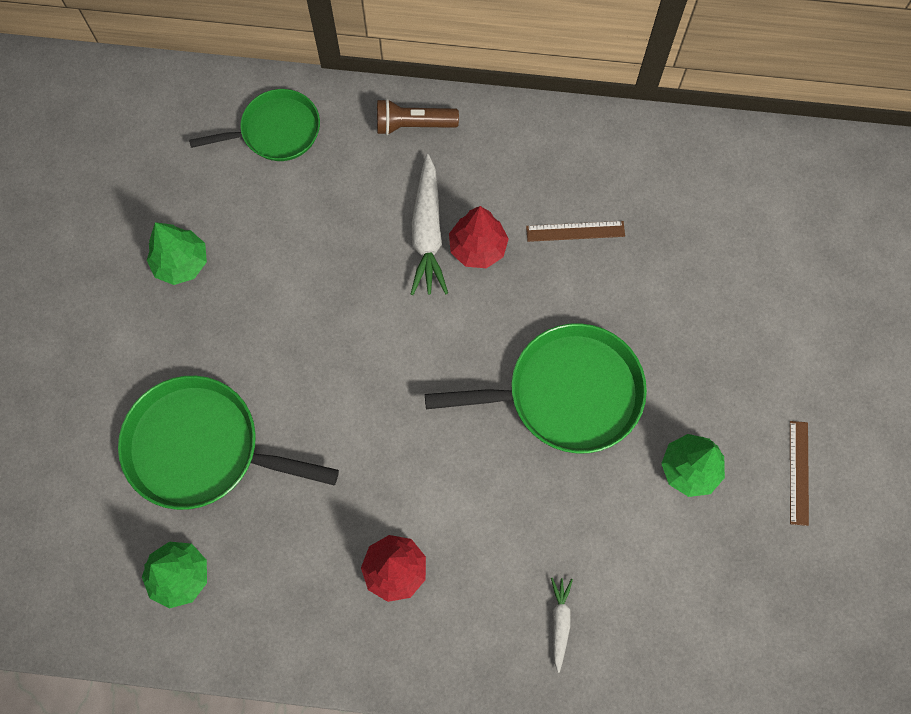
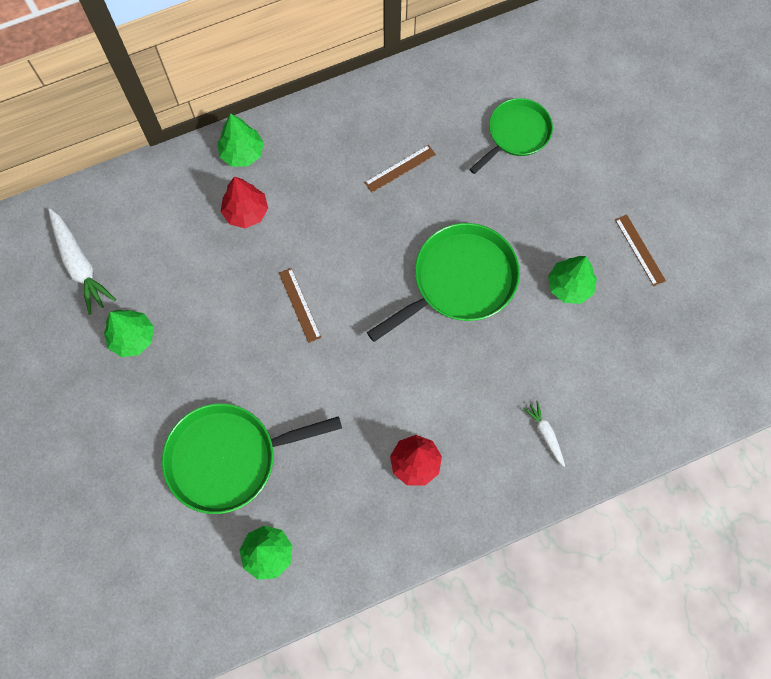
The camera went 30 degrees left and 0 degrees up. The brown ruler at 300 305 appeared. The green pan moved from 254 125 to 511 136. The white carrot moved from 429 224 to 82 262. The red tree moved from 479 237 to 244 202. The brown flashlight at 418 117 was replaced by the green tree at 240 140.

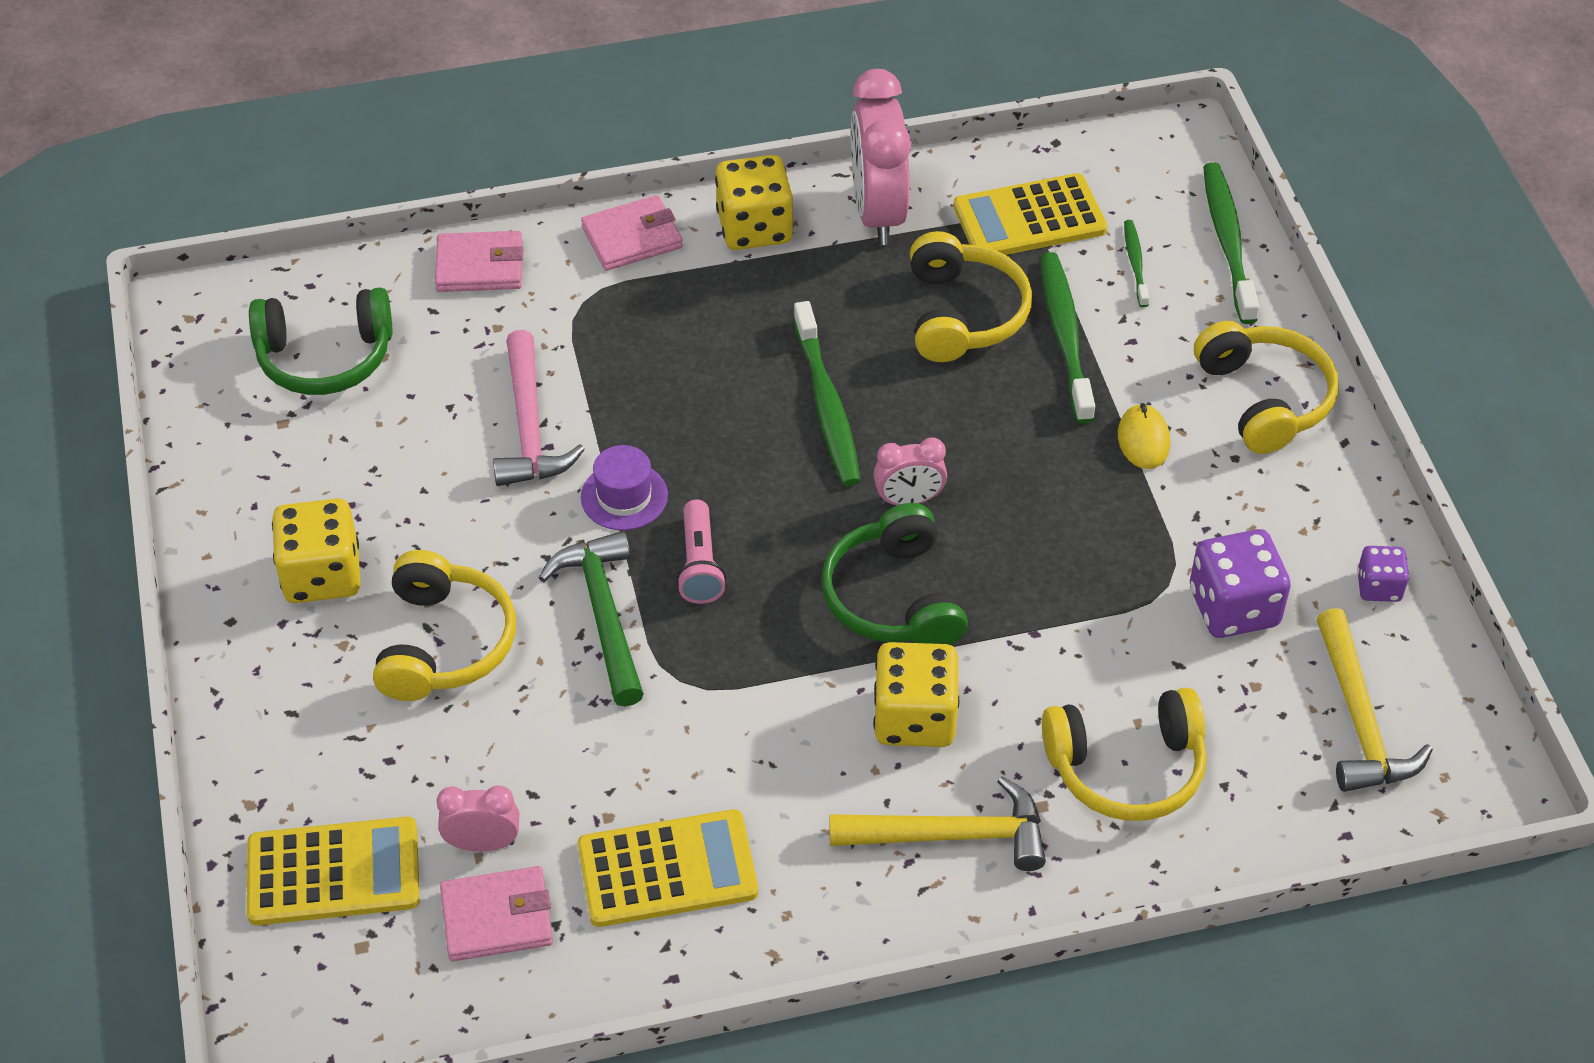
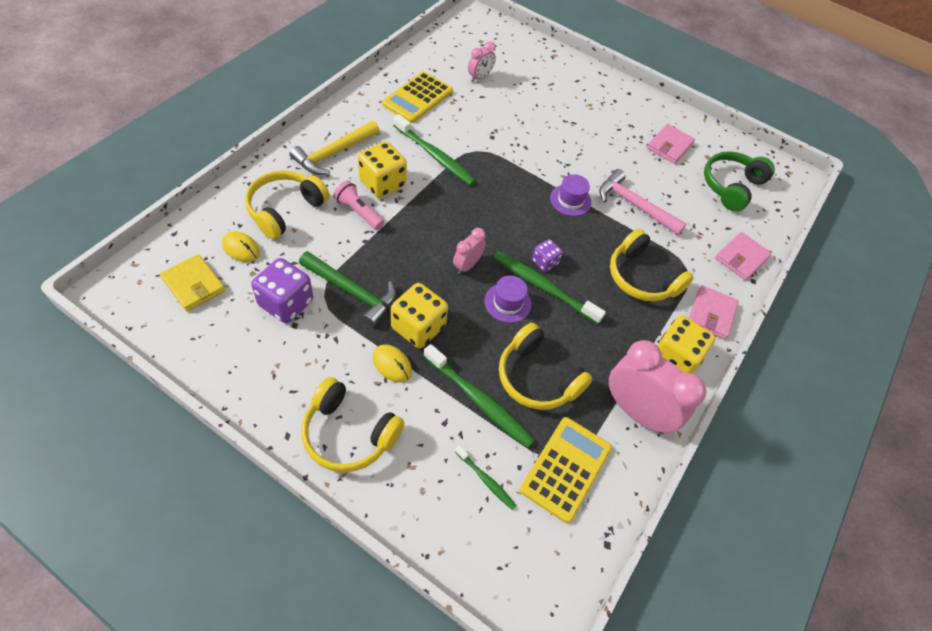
The camera went 130 degrees right and 5 degrees up. The yellow calculator at 333 871 disappeared. The green headphones at 894 574 disappeared. The yellow mouse at 241 246 appeared. The purple hat at 508 299 appeared. The yellow dice moved from 316 550 to 419 315. The yellow headphones moved from 444 625 to 652 265. The pink wallet moved from 496 913 to 671 144. The green hammer moved from 591 619 to 347 289. The pink flashlight moved from 701 551 to 358 205. The green toothbrush moved from 1231 243 to 434 149. The purple dice moved from 1383 574 to 547 255. The yellow hammer at 1375 700 was replaced by the yellow wallet at 192 283.

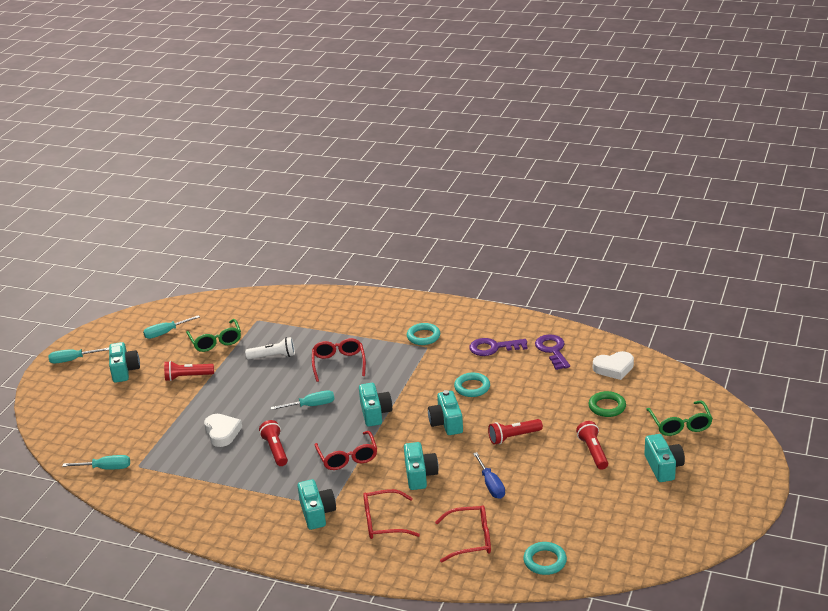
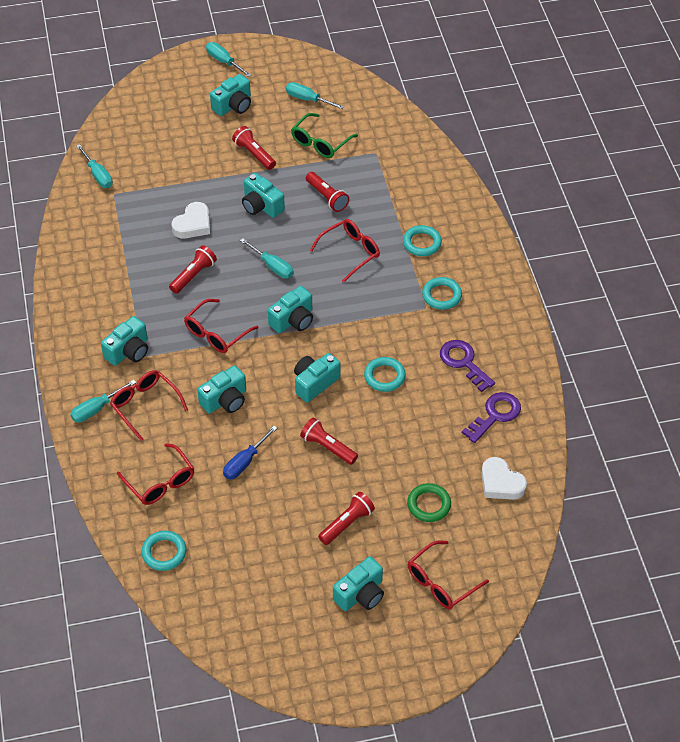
The camera went 55 degrees right and 20 degrees up. The turquoise screwdriver at 103 401 appeared. The turquoise camera at 263 195 appeared. The turquoise ring at 422 240 appeared. The white flashlight at 270 348 became the red flashlight at 327 192. The green glasses at 679 418 became the red glasses at 448 574.

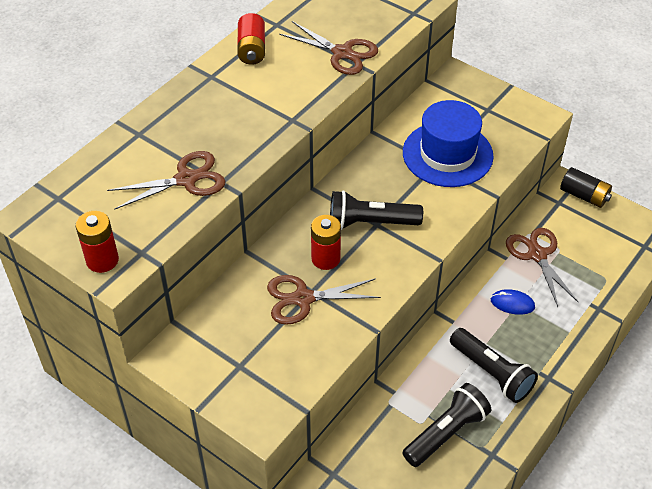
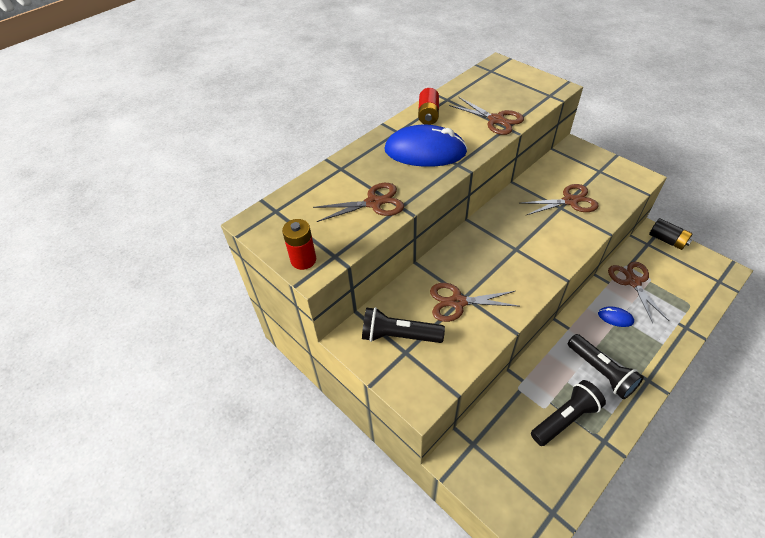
The camera went 10 degrees right and 0 degrees up. The red battery at 326 242 disappeared. The blue mouse at 426 146 appeared. The black flashlight moved from 376 210 to 403 325. The blue hat at 448 143 was replaced by the brown scissors at 559 199.

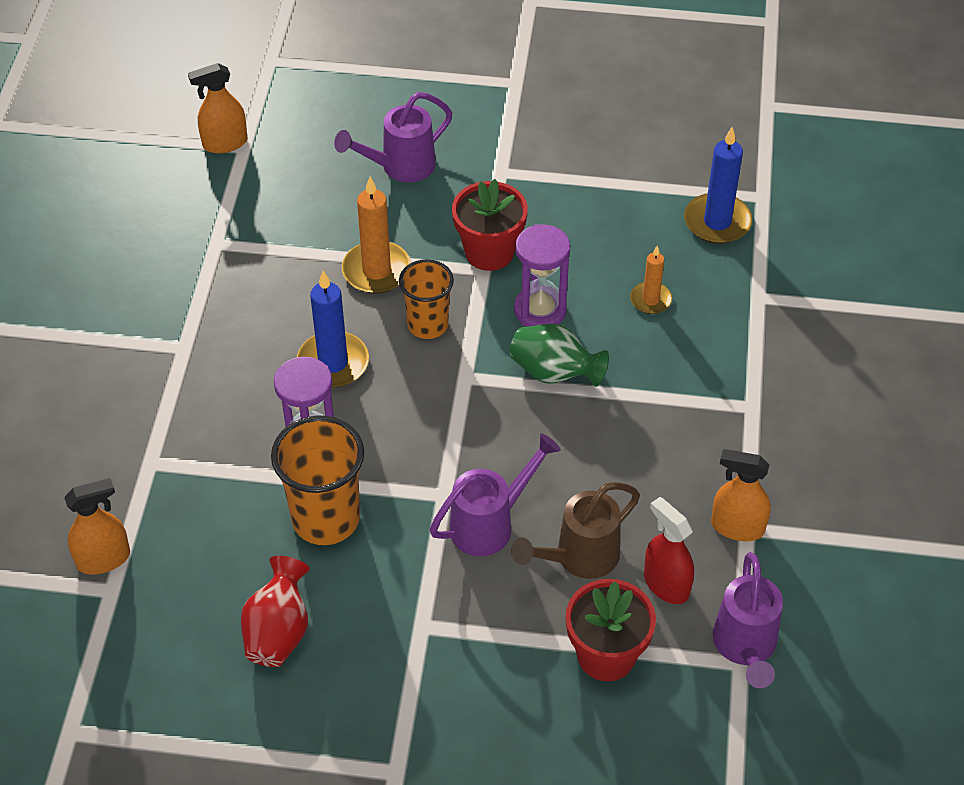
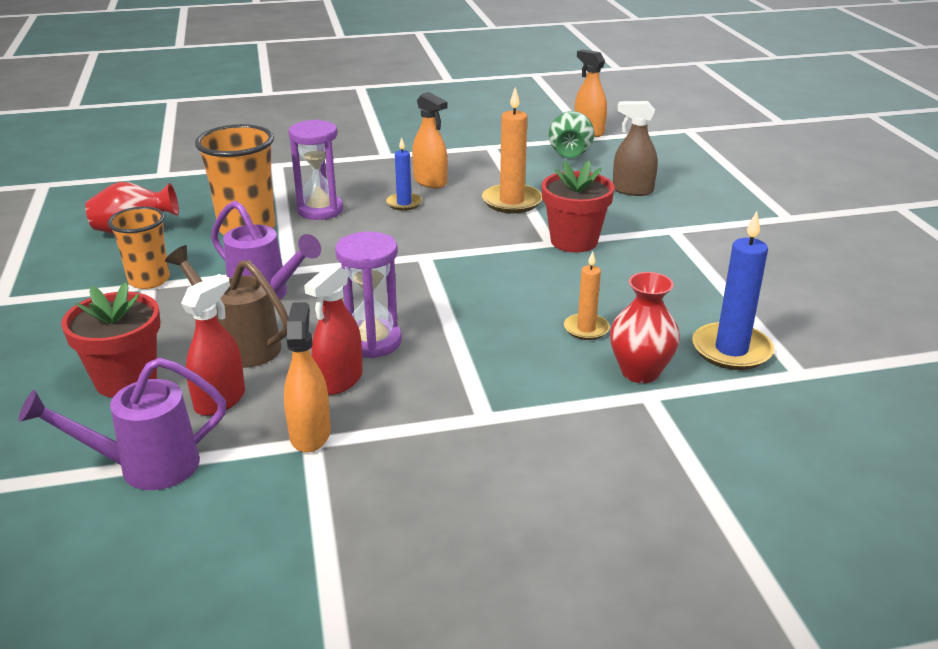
The camera went 70 degrees right and 20 degrees down. The red spray bottle at 333 329 appeared. The red vase at 645 327 appeared. The orange spray bottle moved from 97 526 to 430 140. The orange cup moved from 426 299 to 139 248. The green vase moved from 559 355 to 571 134. The purple hourglass moved from 542 275 to 368 295. The purple watering can at 393 137 was replaced by the brown spray bottle at 635 148. The blue candle at 333 329 changed to 0.60 times the size.

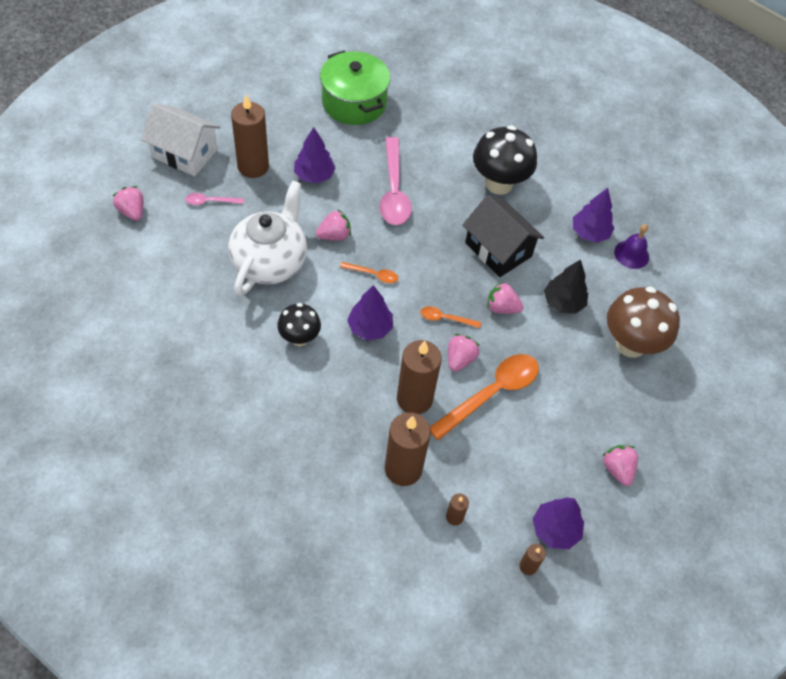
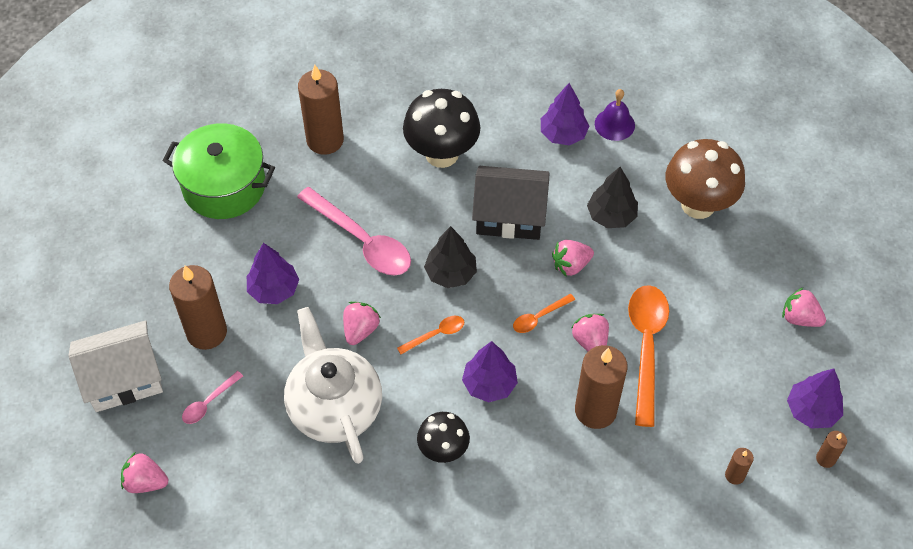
The camera went 40 degrees left and 0 degrees up. The black tree at 450 257 appeared. The brown candle moved from 408 449 to 321 110.

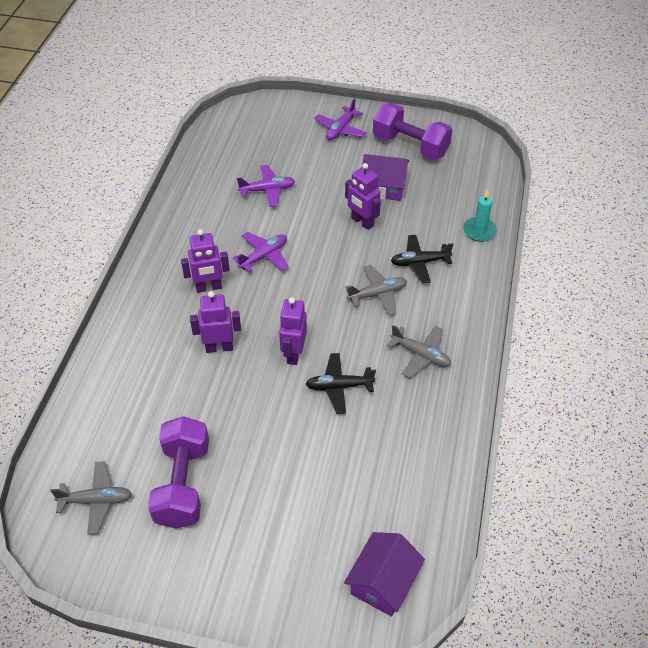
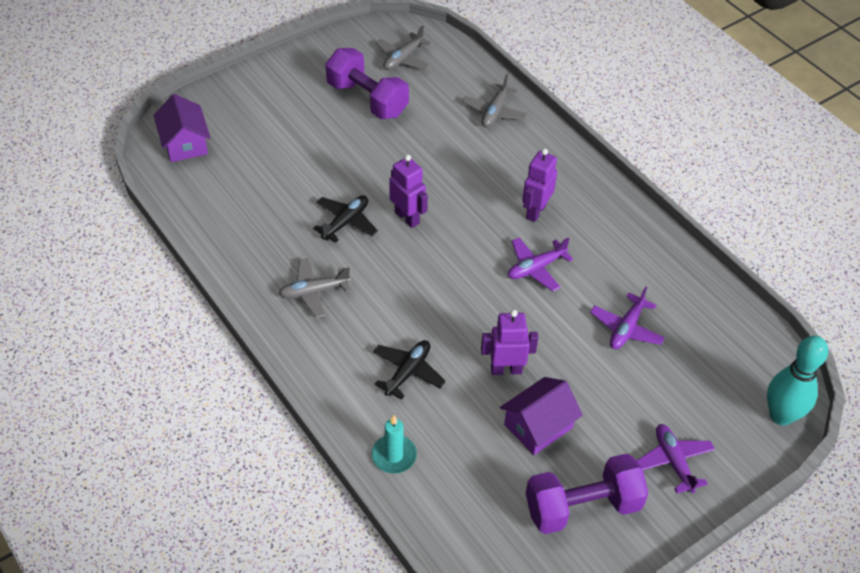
The camera went 130 degrees right and 0 degrees up. The purple robot at 215 322 disappeared. The turquoise bowling pin at 797 380 appeared. The grey plane moved from 376 290 to 495 100. The purple plane at 261 252 turned 60 degrees clockwise.

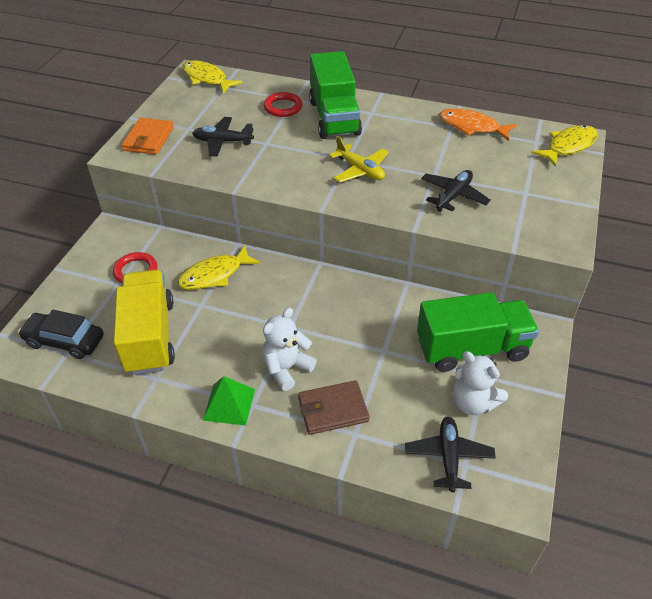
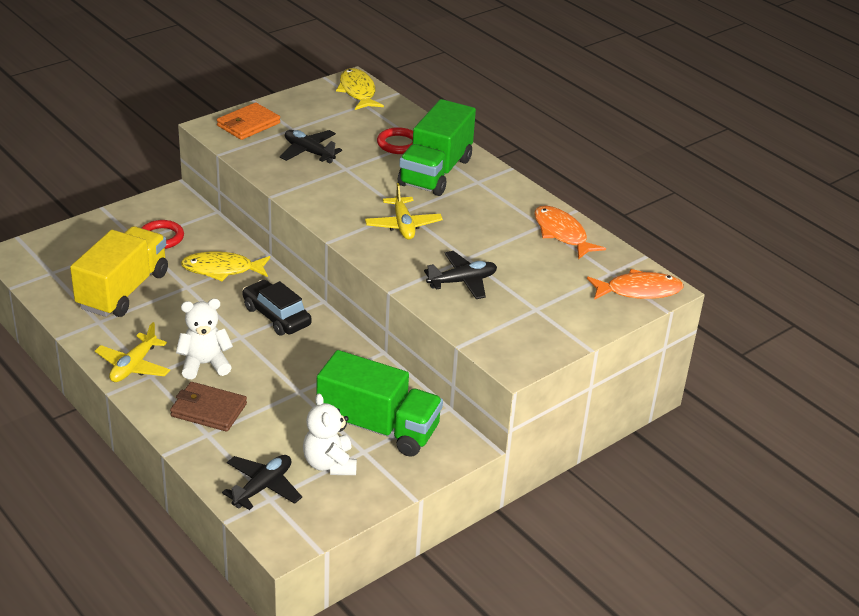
The camera went 30 degrees right and 10 degrees down. The black car moved from 61 334 to 277 307. The green pyramid at 229 401 was replaced by the yellow plane at 132 352. The yellow fish at 564 146 became the orange fish at 635 284.

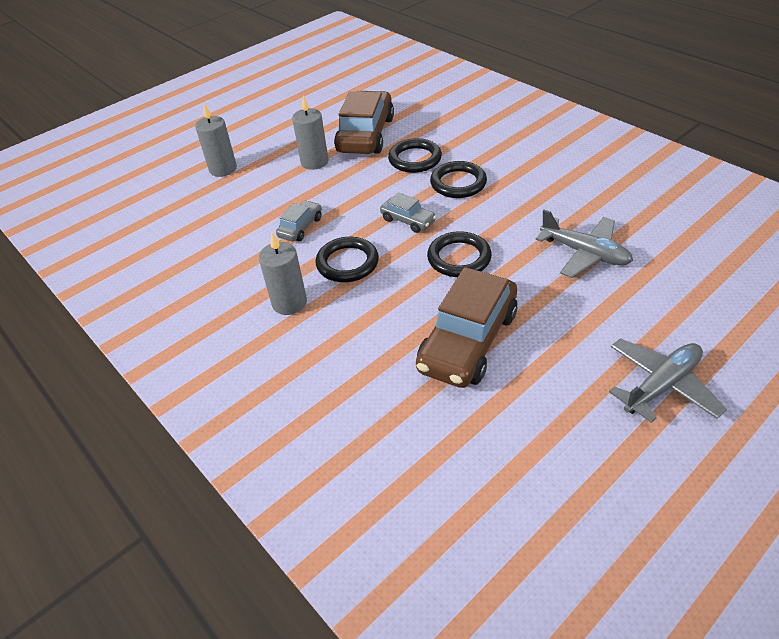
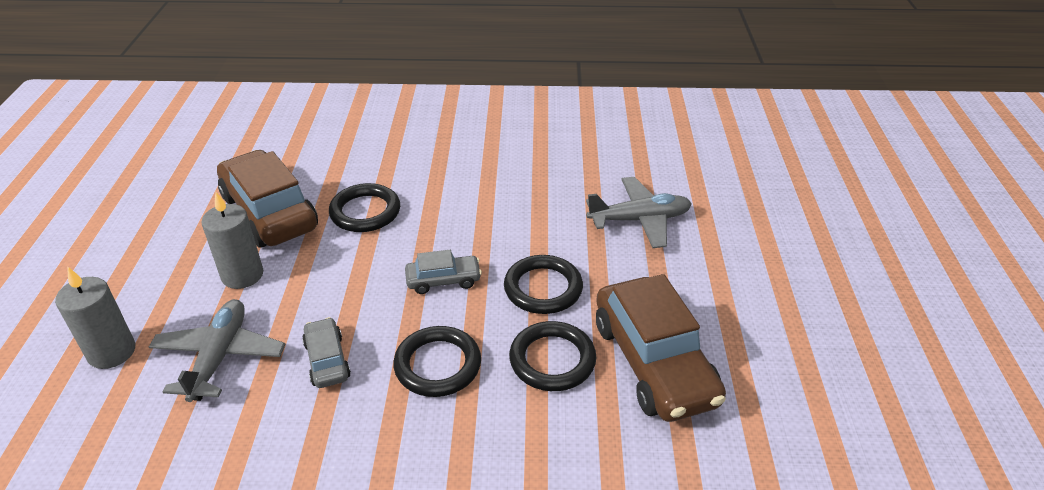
The camera went 50 degrees left and 5 degrees down. The grey candle at 283 274 disappeared. The black ring moved from 458 179 to 552 356. The grey plane moved from 668 380 to 217 350.

